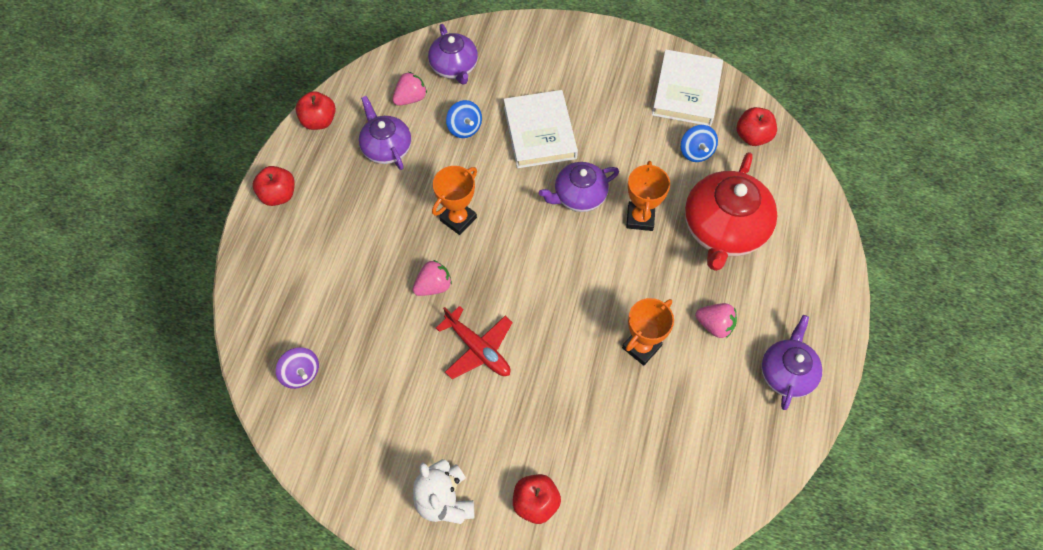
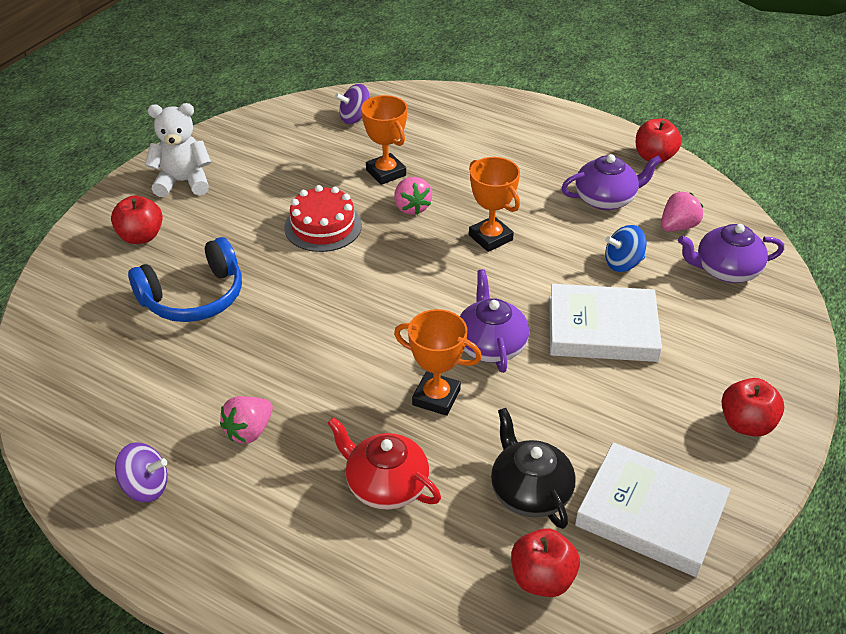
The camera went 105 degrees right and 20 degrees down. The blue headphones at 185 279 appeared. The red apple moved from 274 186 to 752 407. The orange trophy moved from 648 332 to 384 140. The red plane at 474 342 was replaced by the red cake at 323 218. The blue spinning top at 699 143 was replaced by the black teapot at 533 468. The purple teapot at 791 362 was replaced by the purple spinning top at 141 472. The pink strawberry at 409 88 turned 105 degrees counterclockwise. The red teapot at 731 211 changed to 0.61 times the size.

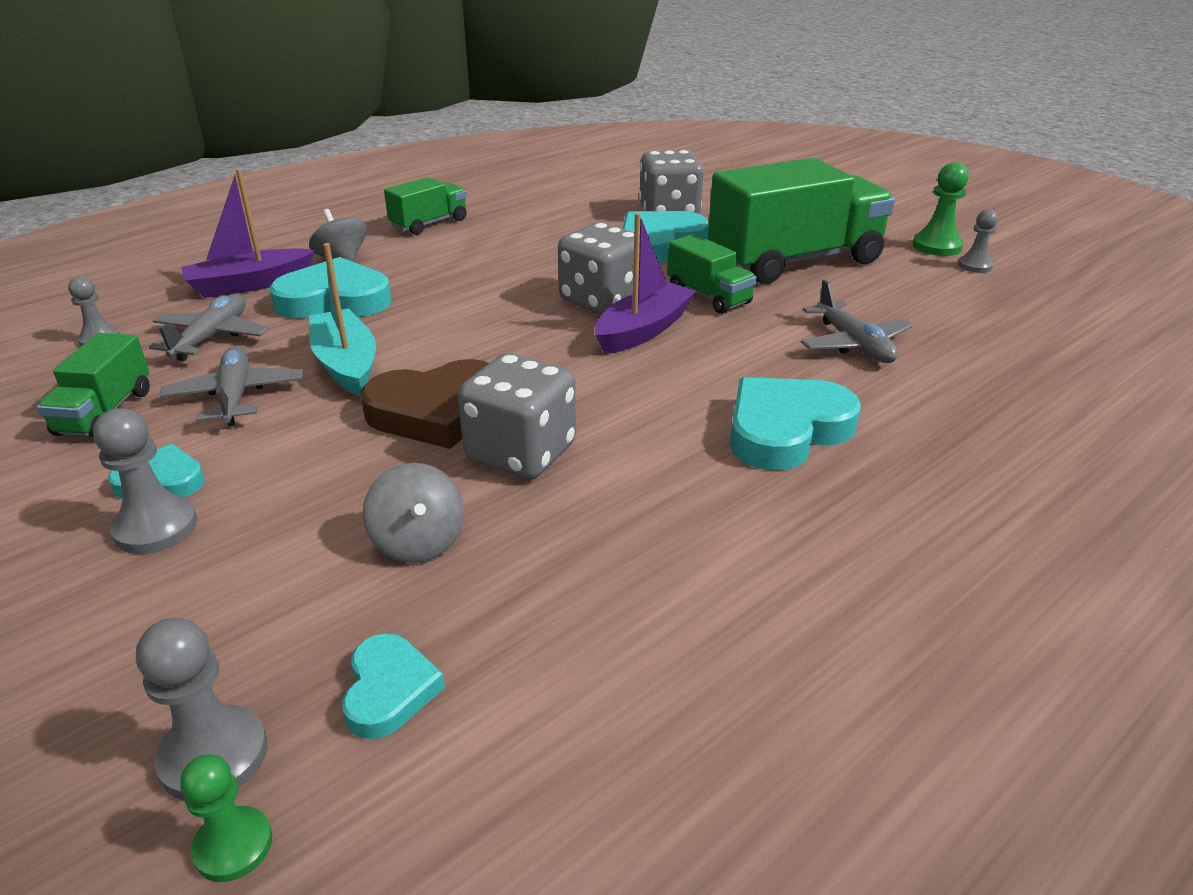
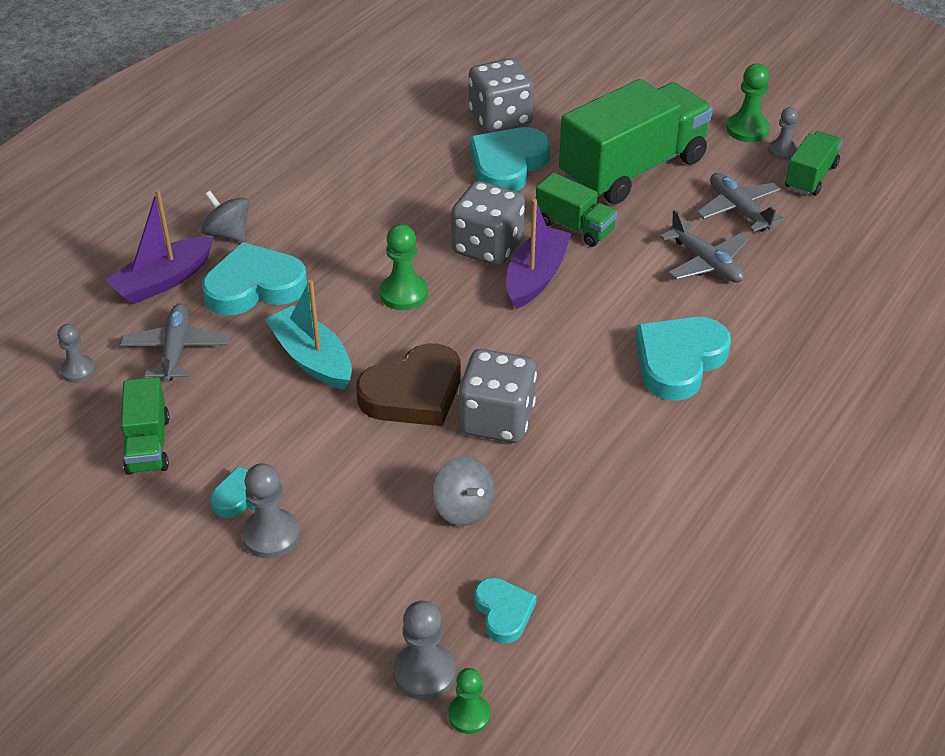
The camera went 15 degrees left and 10 degrees up. The green pawn at 404 267 appeared. The grey plane moved from 231 386 to 741 202. The green truck moved from 425 206 to 813 163.

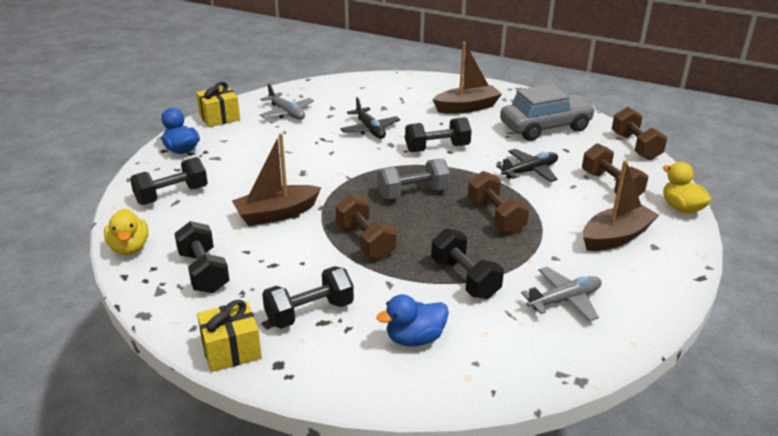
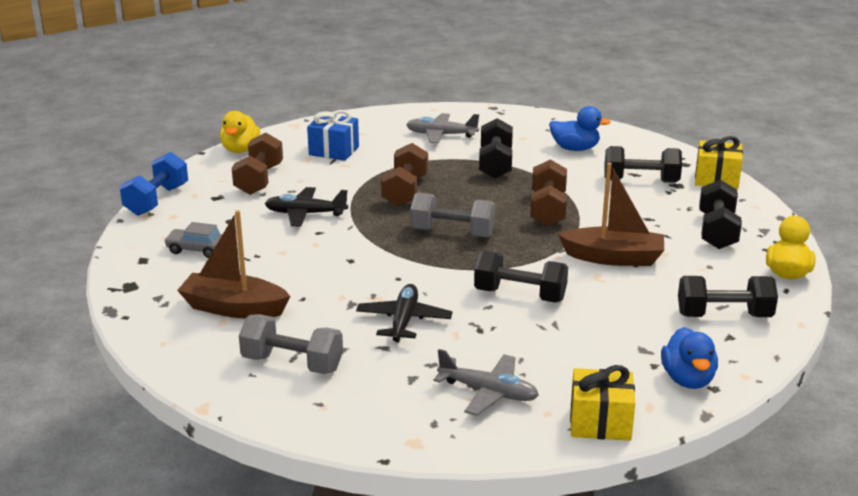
The camera went 145 degrees left and 5 degrees down. The grey dumbbell at 291 344 appeared. The black dumbbell moved from 438 134 to 521 276. The brown boat at 621 205 was replaced by the blue gift at 333 135. The brown dumbbell at 639 133 became the blue dumbbell at 154 184. The grey plane at 287 101 turned 120 degrees clockwise. The grey car at 548 112 changed to 0.47 times the size.

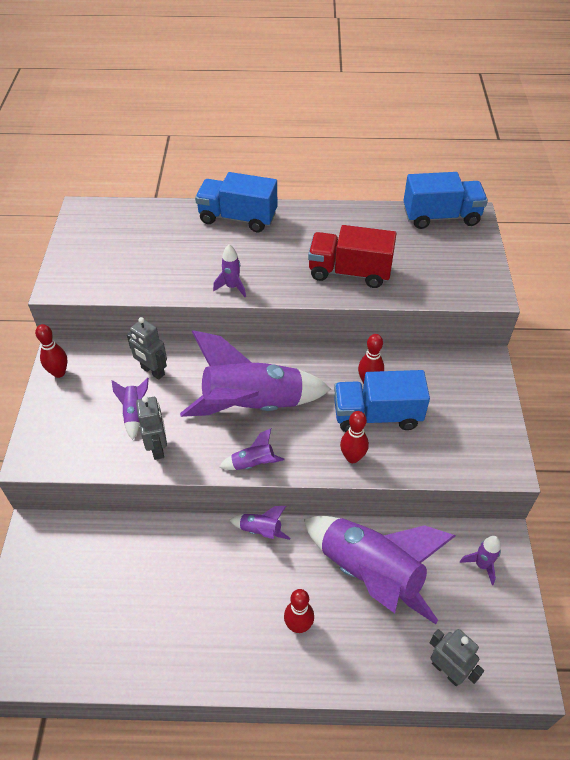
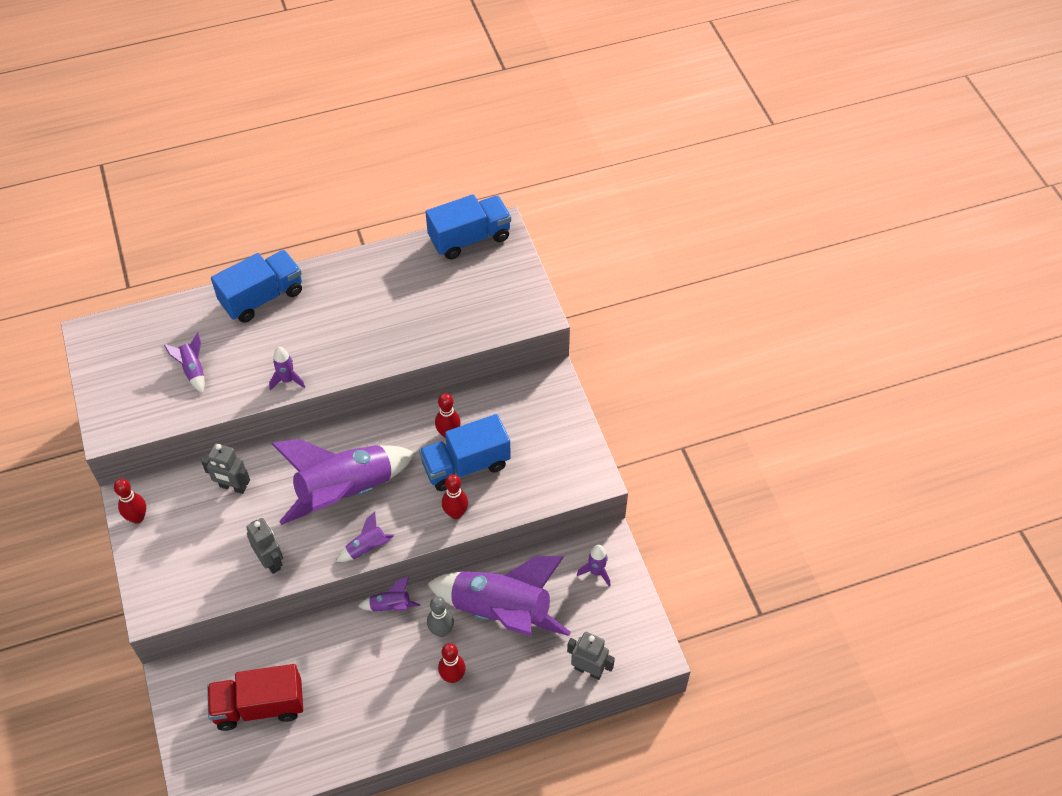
The camera went 20 degrees left and 5 degrees up. The grey bowling pin at 440 616 appeared. The purple rocket moved from 130 409 to 184 363. The red truck moved from 352 256 to 255 697. The blue truck at 236 202 turned 150 degrees clockwise.

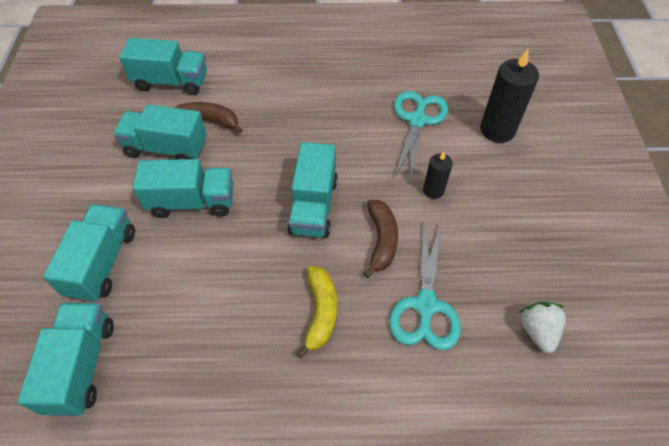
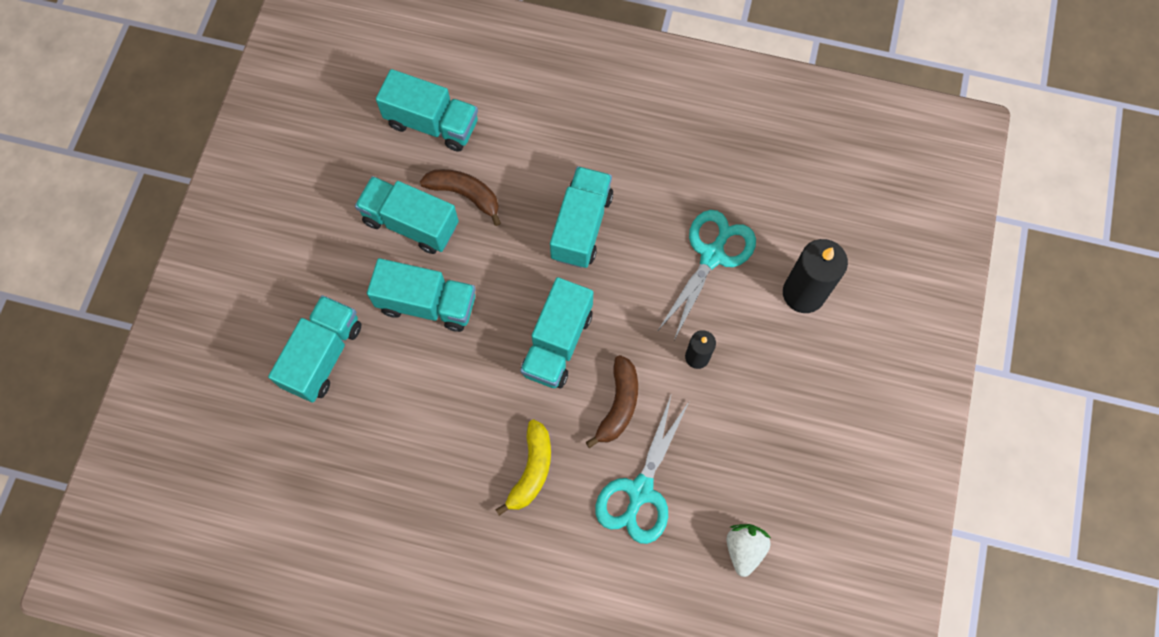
The camera went 15 degrees right and 15 degrees up. The turquoise truck moved from 66 359 to 581 217.

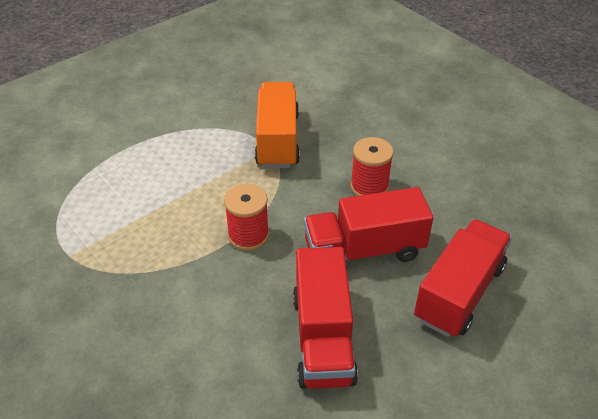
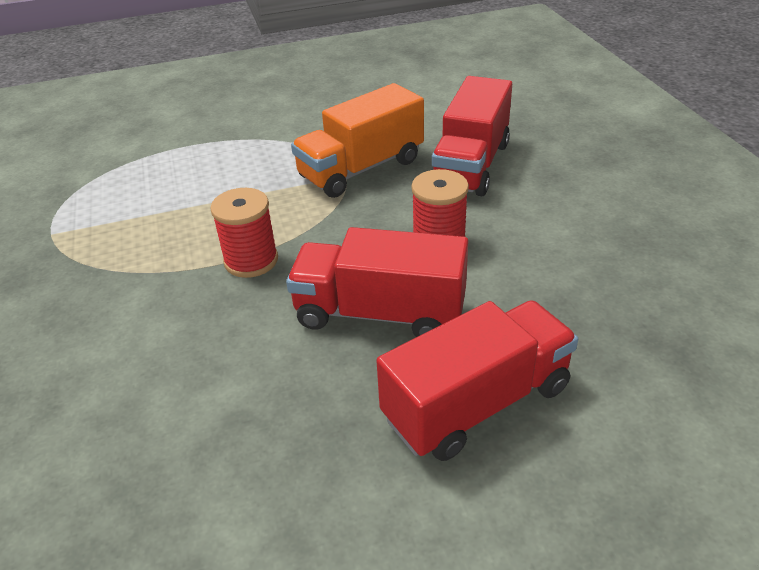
The camera went 25 degrees right and 5 degrees down. The red truck moved from 325 318 to 471 136. The orange truck at 277 125 turned 150 degrees counterclockwise.

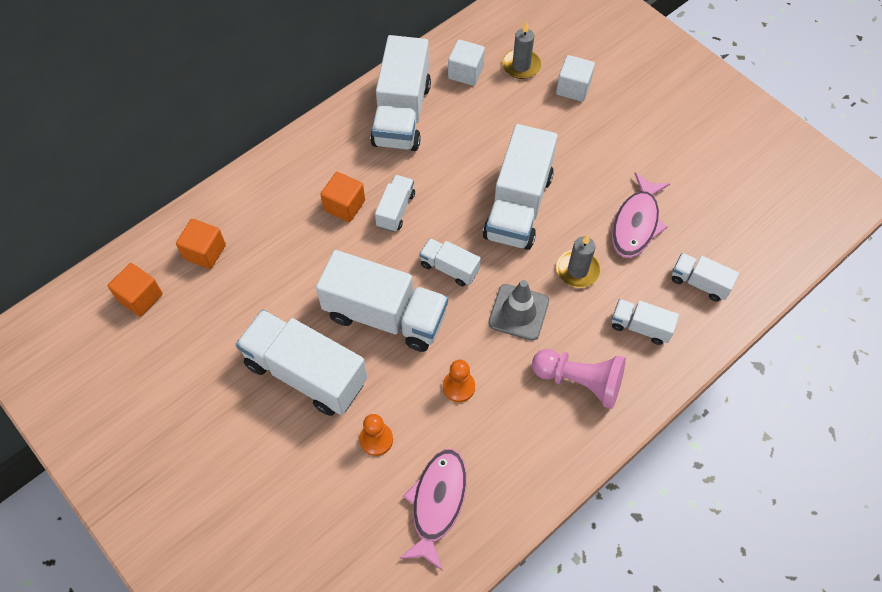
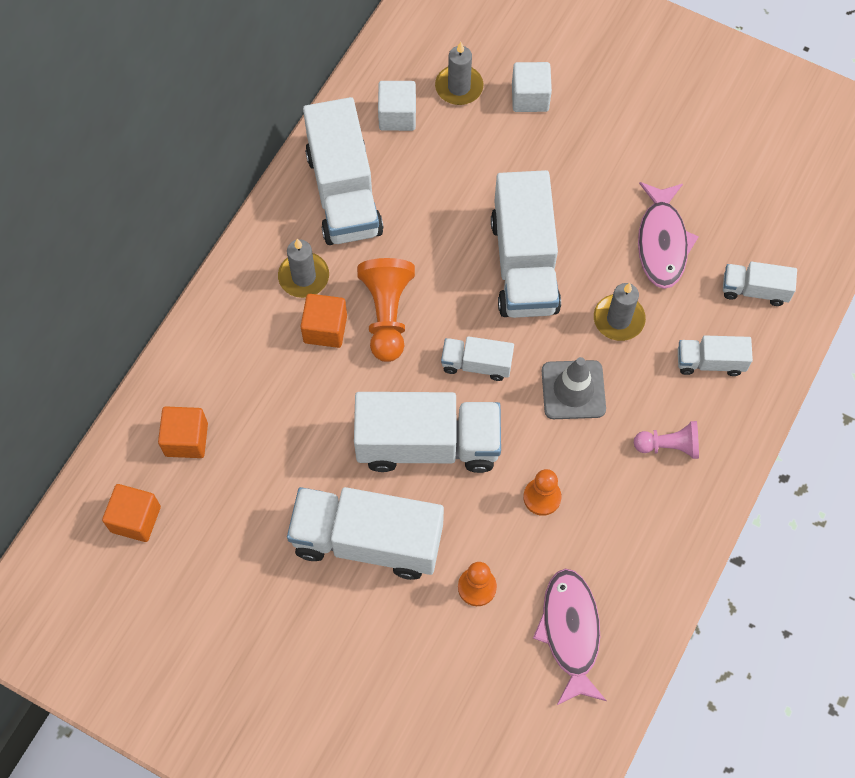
The camera went 20 degrees left and 5 degrees up. The grey candle at 303 268 appeared. The white truck at 395 203 was replaced by the orange pawn at 386 310. The pink pawn at 579 379 changed to 0.63 times the size.

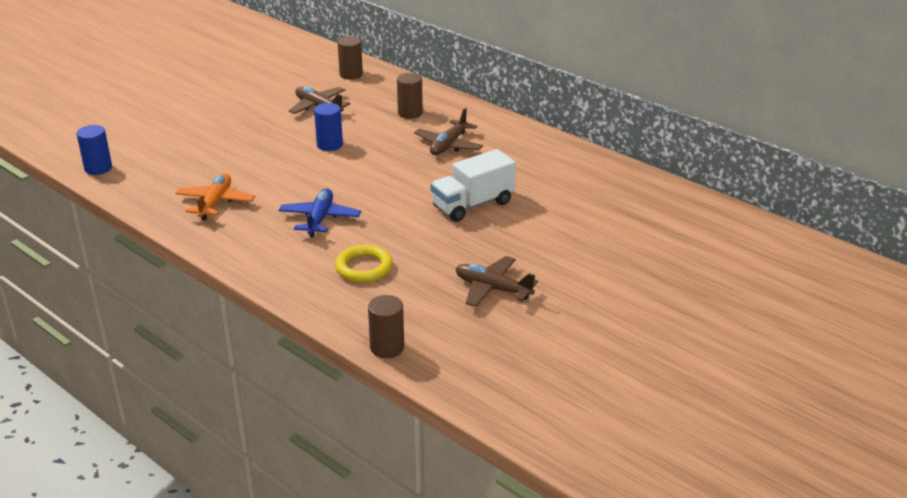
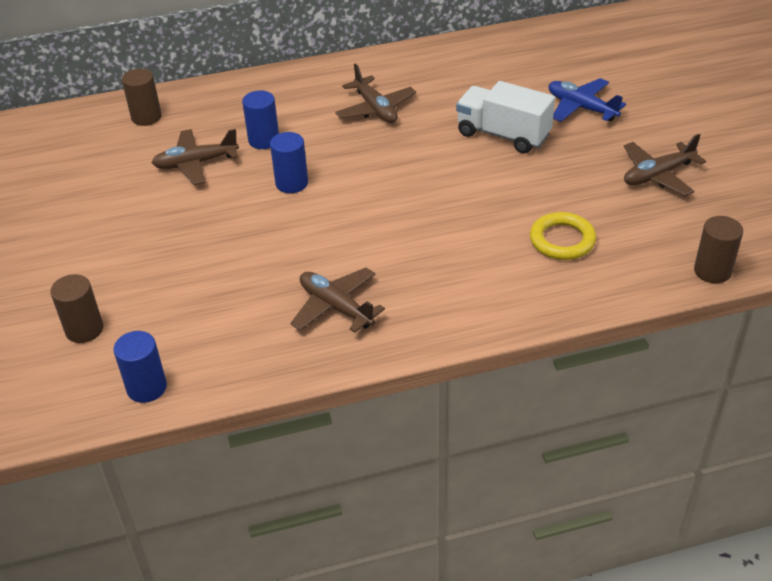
The camera went 55 degrees left and 10 degrees up. The blue cylinder at 260 119 appeared. The blue plane moved from 320 213 to 587 100. The brown cylinder moved from 410 96 to 76 308. The orange plane at 215 196 became the brown plane at 337 300. The white truck at 473 185 turned 120 degrees clockwise.

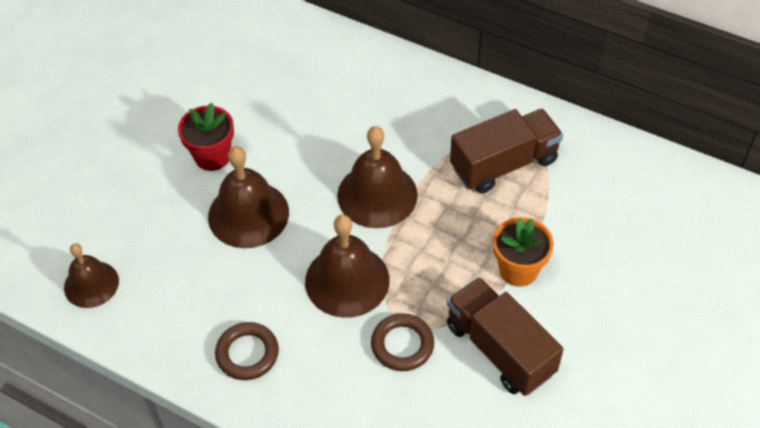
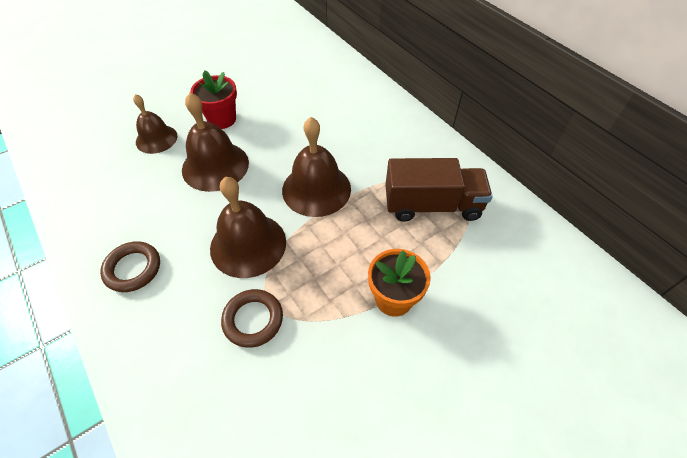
The camera went 25 degrees right and 0 degrees up. The brown truck at 505 336 disappeared. The brown bell moved from 91 275 to 155 124.

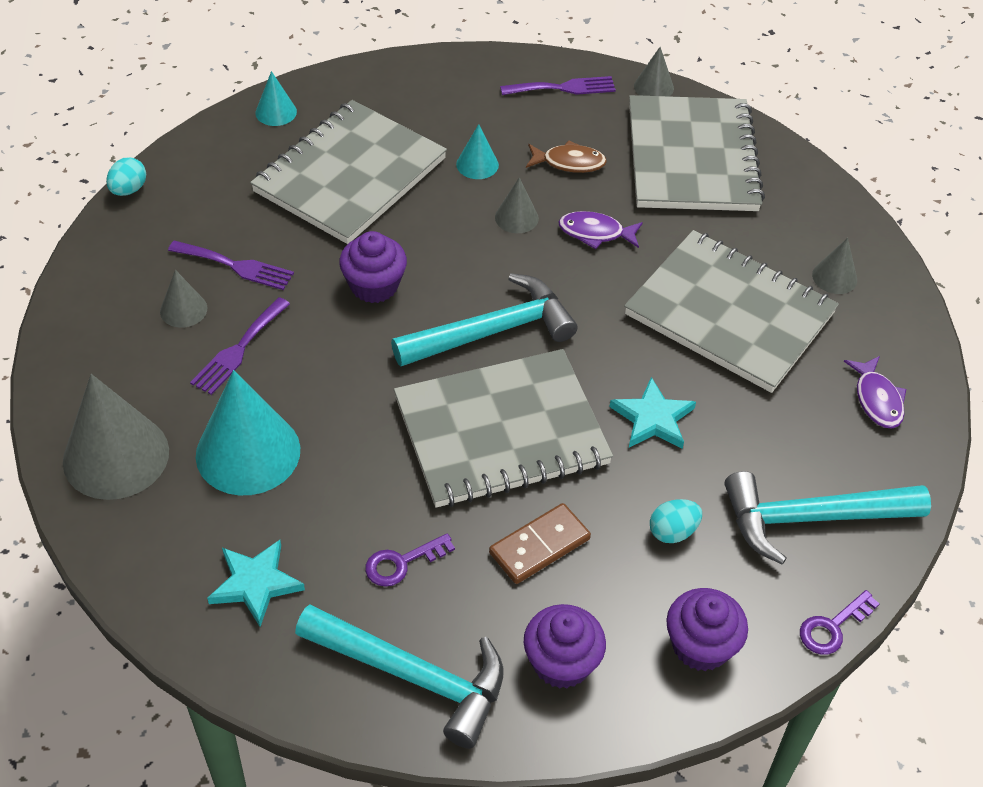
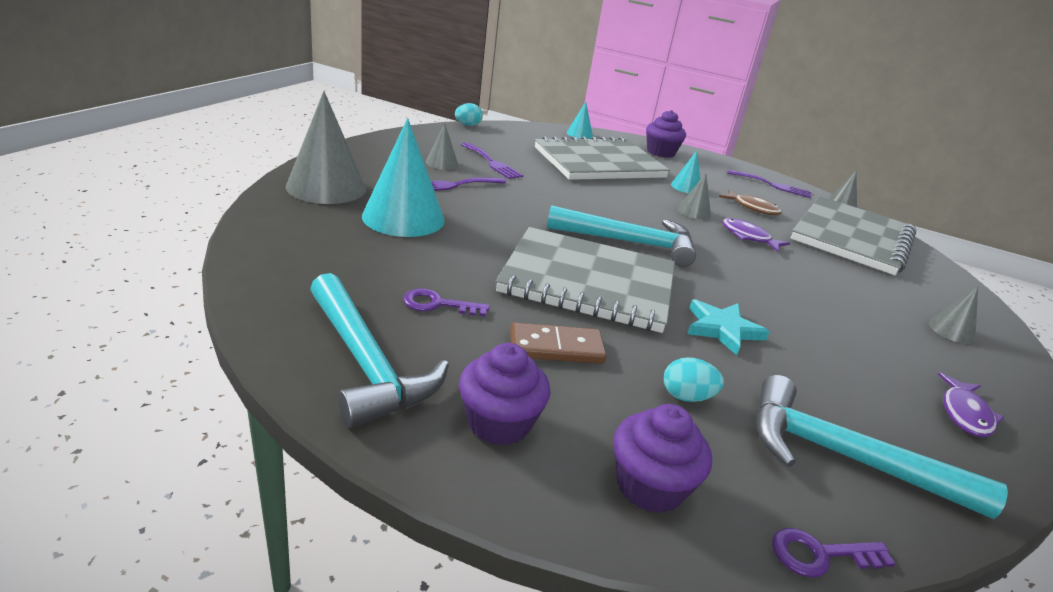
The camera went 30 degrees right and 20 degrees down. The turquoise star at 256 583 disappeared. The grey notebook at 731 311 disappeared. The purple cupcake moved from 373 267 to 666 134.

